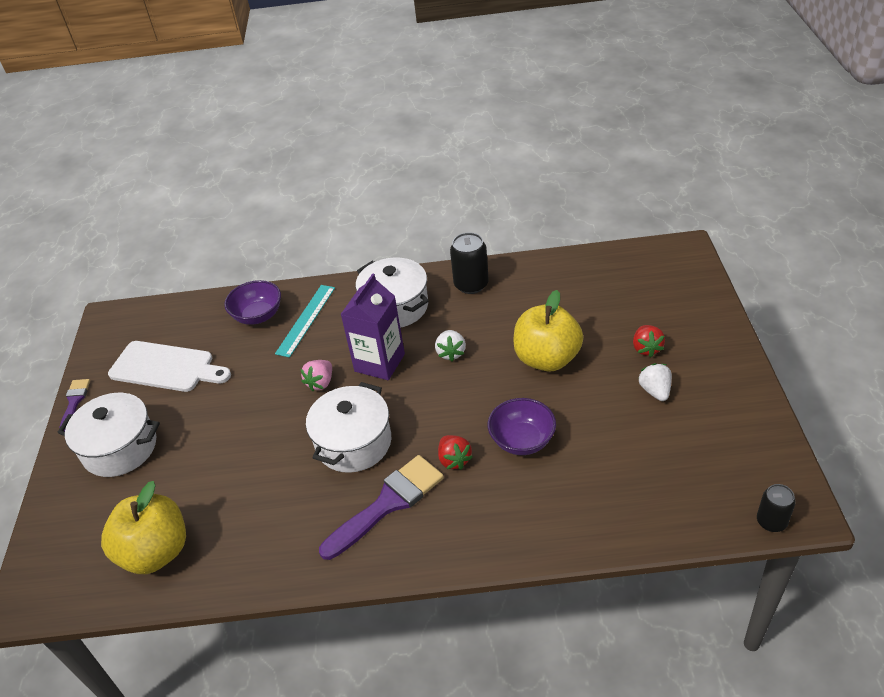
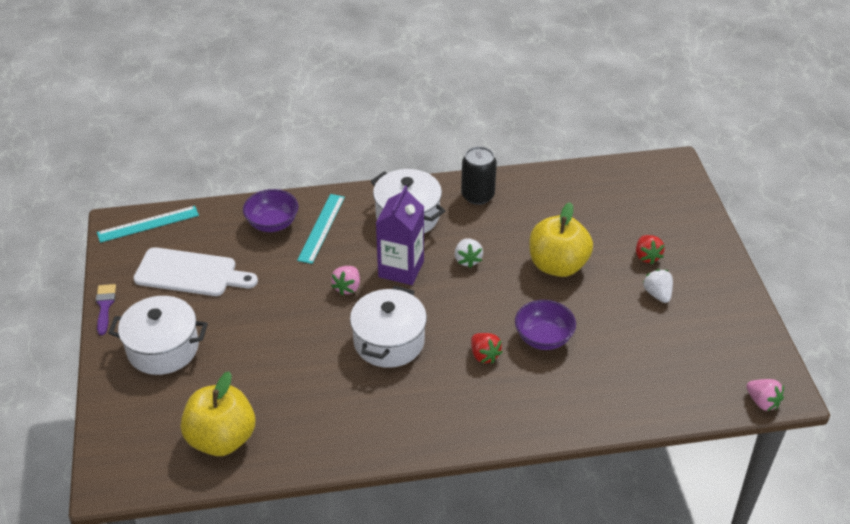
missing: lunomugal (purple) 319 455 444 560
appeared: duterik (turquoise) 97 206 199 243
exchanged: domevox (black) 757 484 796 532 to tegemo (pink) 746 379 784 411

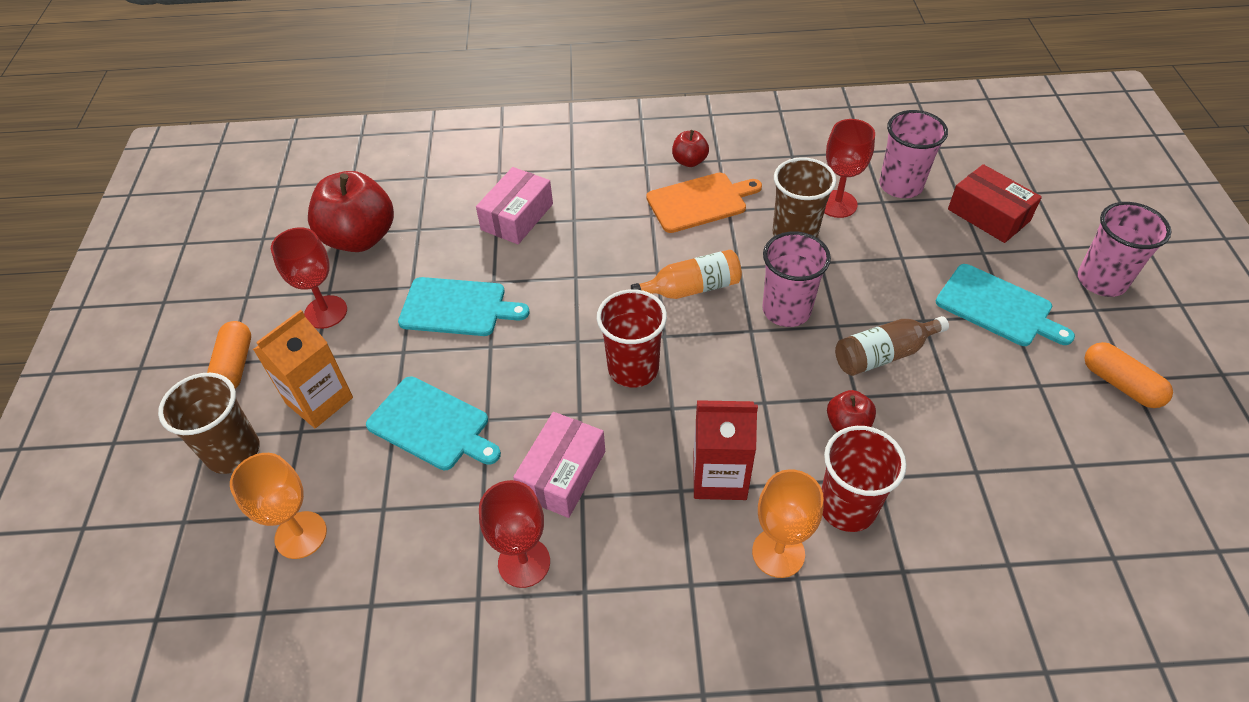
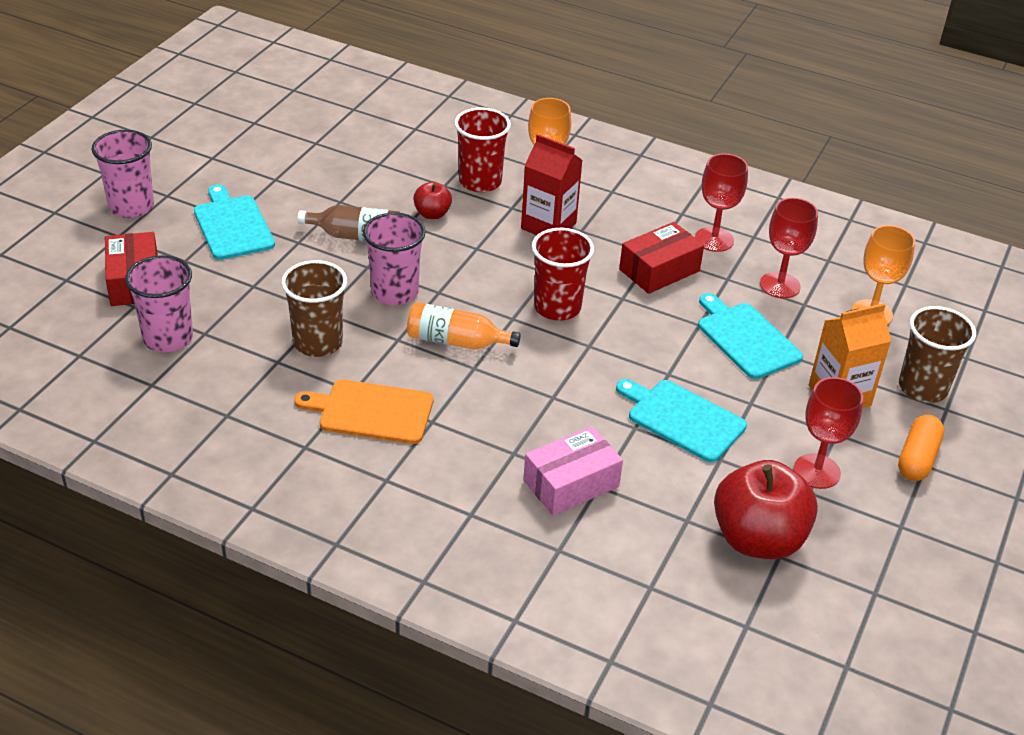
missing: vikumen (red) 672 130 709 167; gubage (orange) 1084 342 1173 408
relocated: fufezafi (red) 824 119 875 218 to 760 198 818 299
colour: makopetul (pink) 513 412 605 518 to makopetul (red) 619 222 704 294

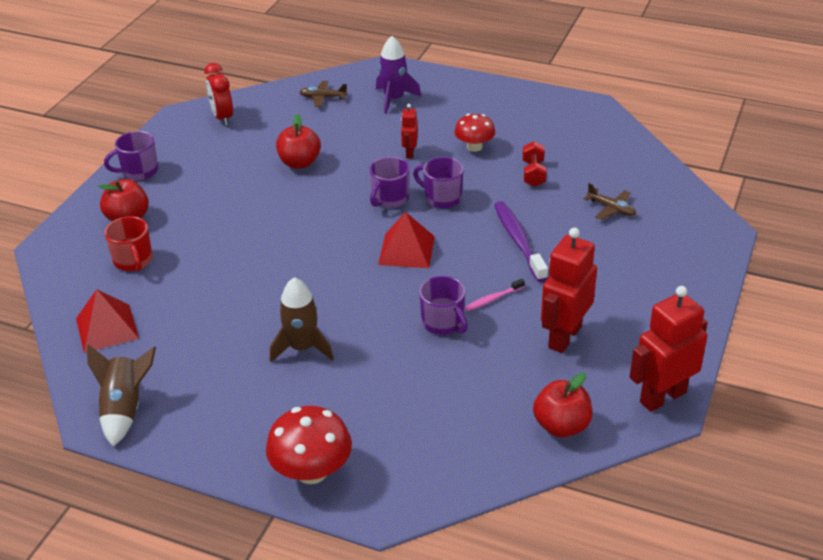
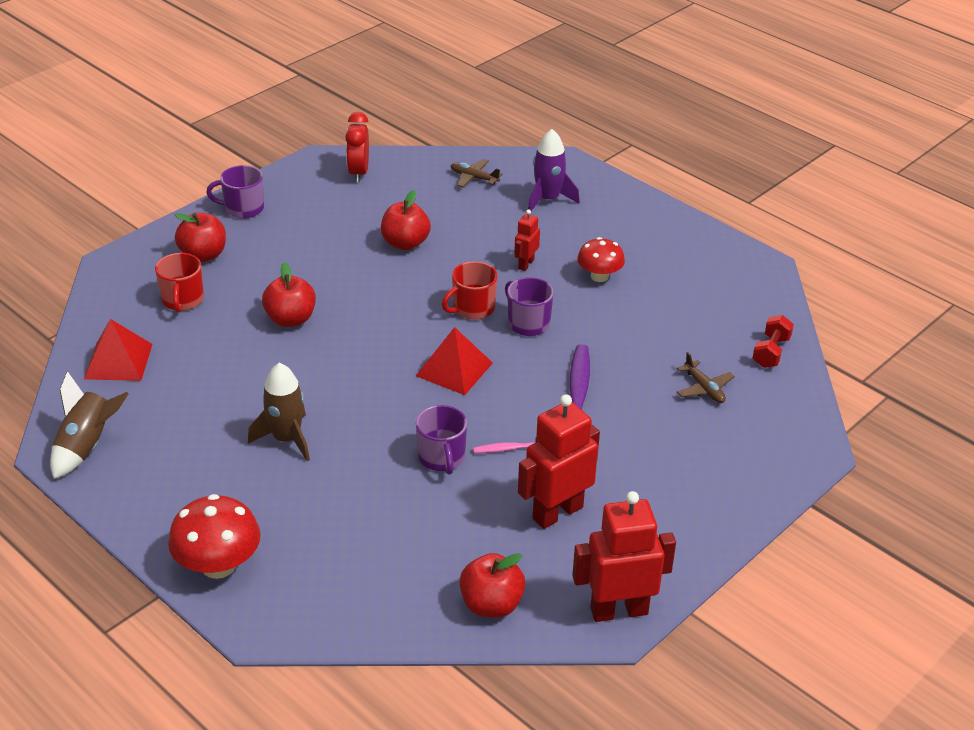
appeared: vikumen (red) 262 262 316 327
relocated: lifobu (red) 522 141 546 187 to 752 315 794 368
colour: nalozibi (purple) 369 157 410 208 to nalozibi (red) 442 261 498 320

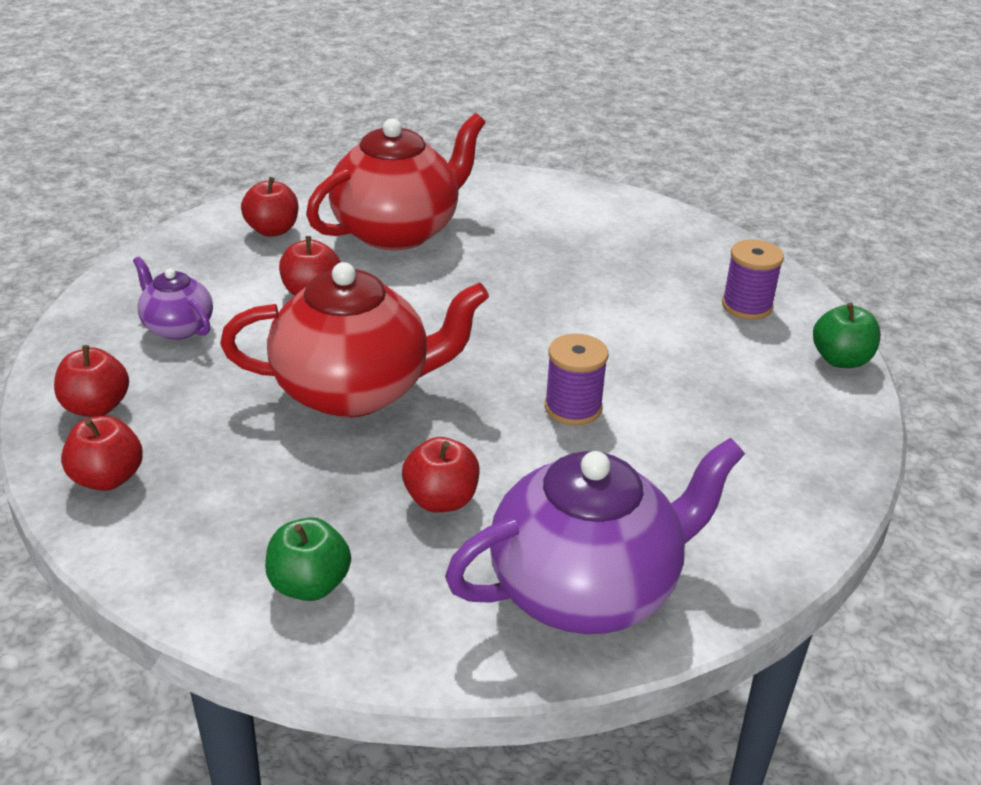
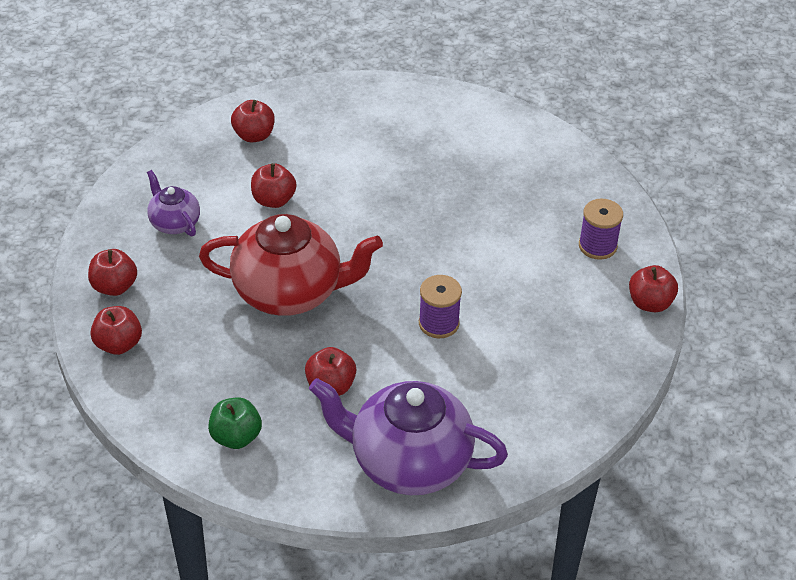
missing: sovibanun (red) 306 113 486 251
colour: vikumen (green) 813 303 881 368 to vikumen (red) 629 265 678 312
spun: sovibanun (purple) 445 437 745 634 = 309 378 508 495 150 degrees counterclockwise

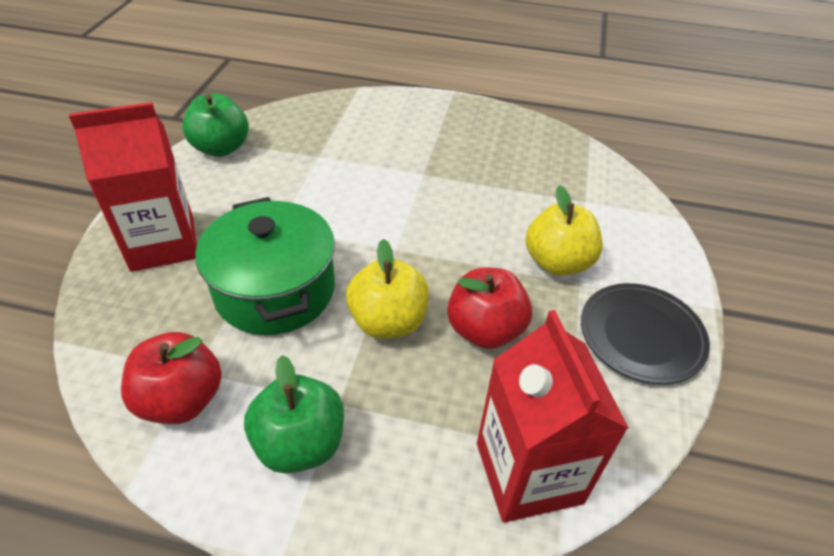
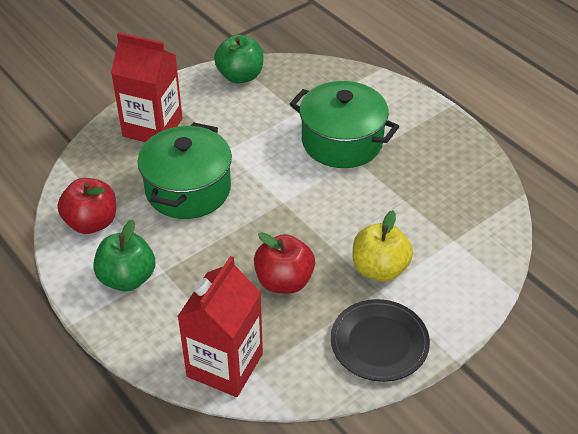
missing: vikumen (yellow) 346 239 429 339
appeared: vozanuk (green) 290 81 399 168

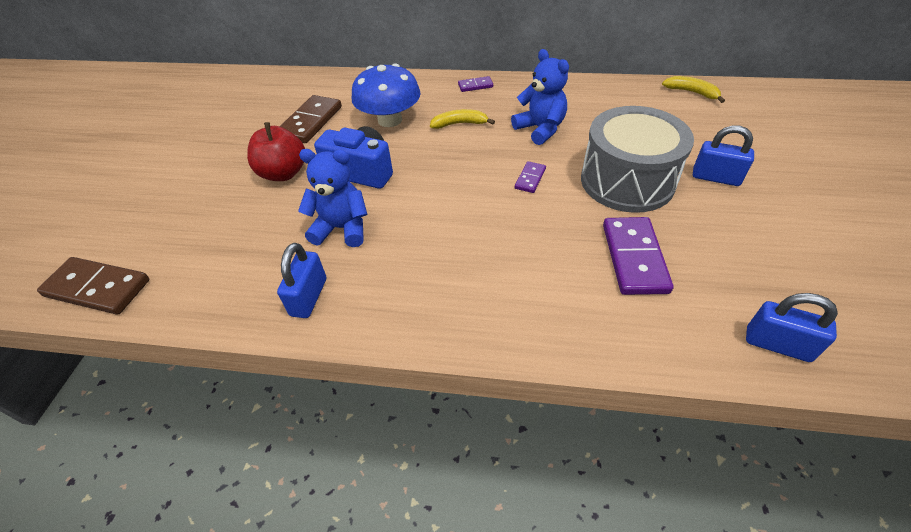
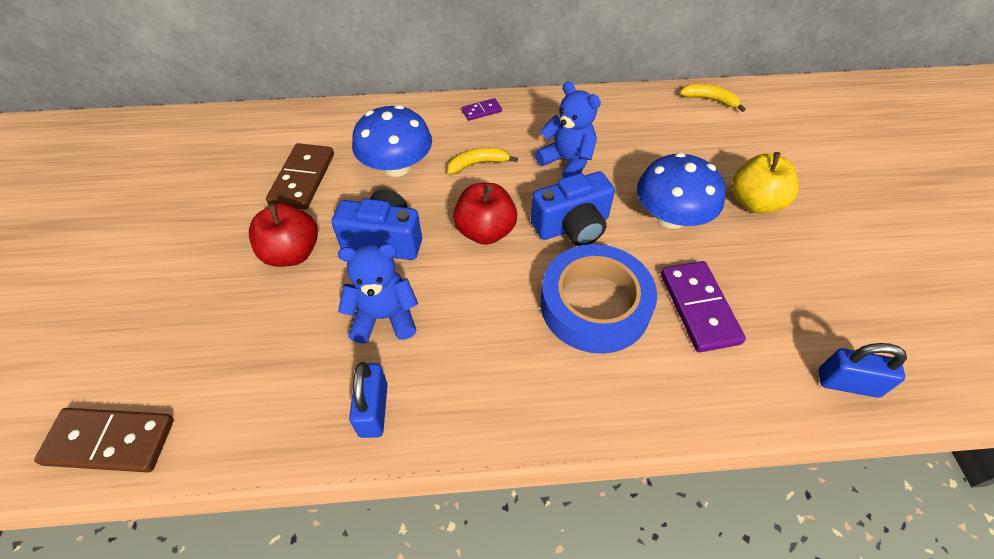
appeared: vikumen (red) 453 183 517 245; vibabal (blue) 541 244 657 354
exchanged: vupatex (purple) 515 161 546 193 to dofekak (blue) 531 171 615 246; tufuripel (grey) 581 106 694 213 to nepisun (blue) 637 152 726 229; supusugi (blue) 693 126 754 186 to vikumen (yellow) 732 152 799 214

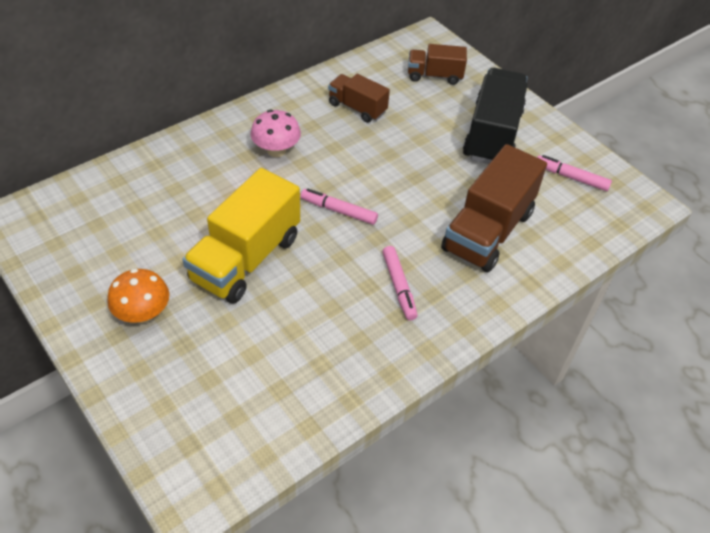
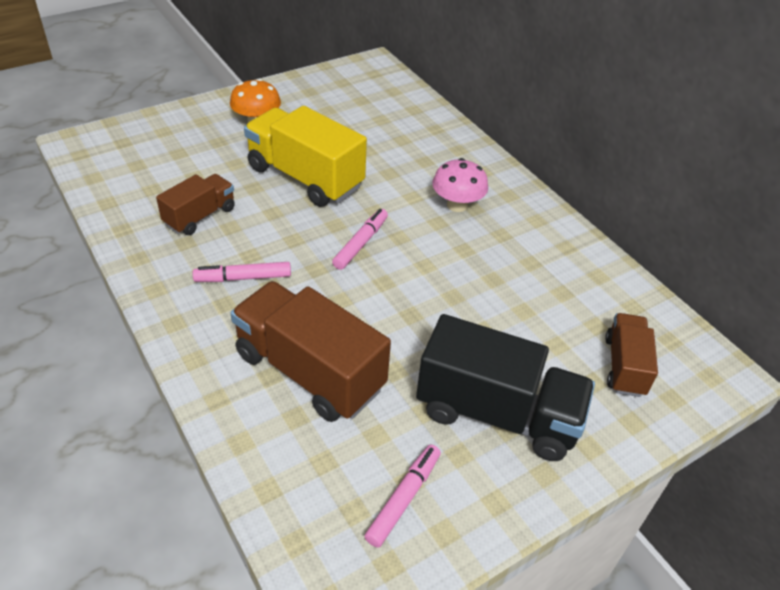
relocated: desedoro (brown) 328 74 390 123 to 156 174 235 235

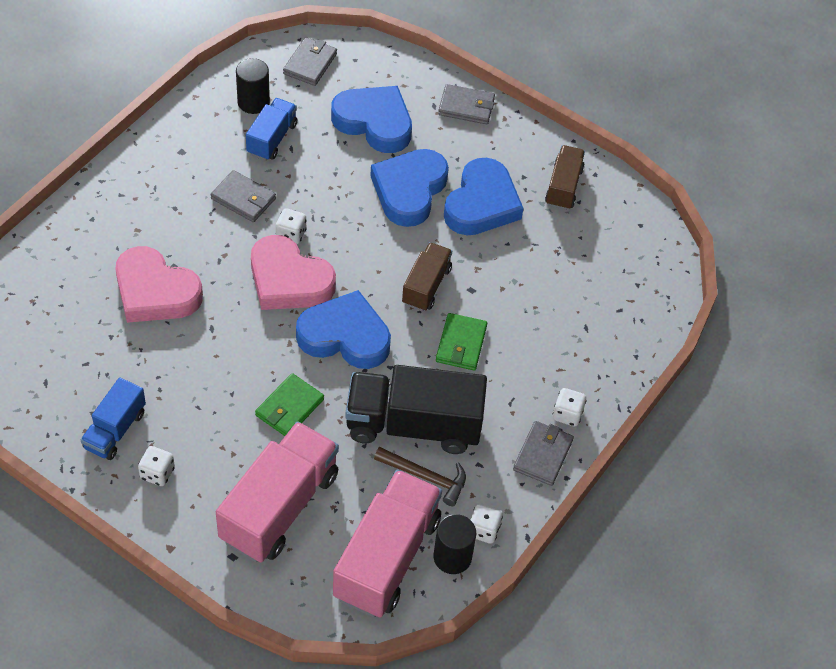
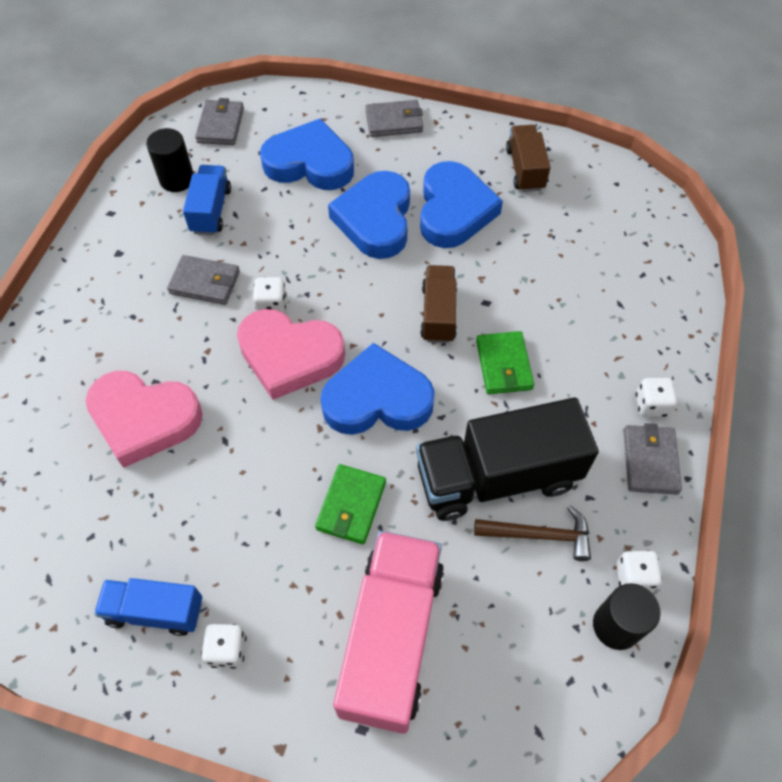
missing: desedoro (pink) 333 470 442 618
spun: desedoro (blue) 81 377 146 460 = 94 578 202 636 90 degrees clockwise

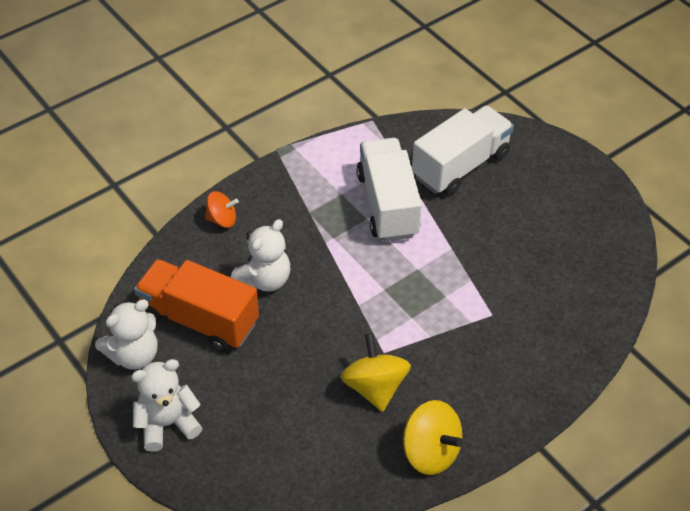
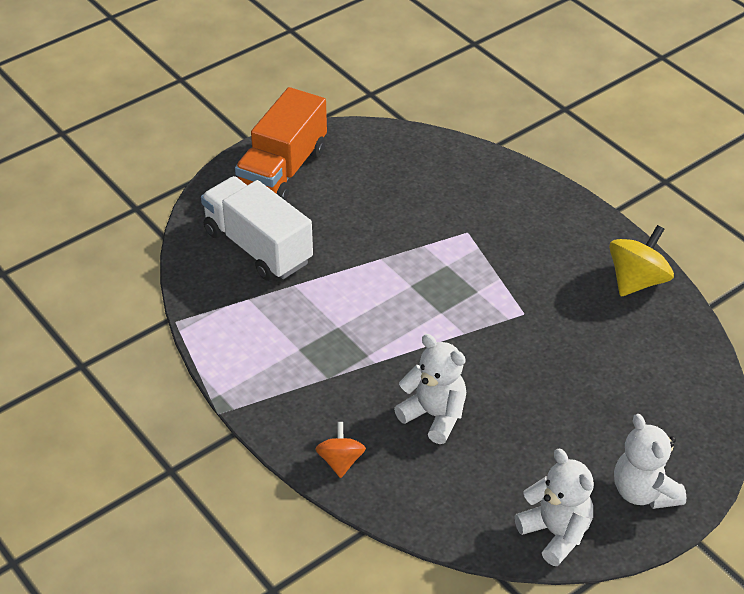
missing: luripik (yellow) 340 333 411 412; desedoro (white) 357 138 422 241
relocated: desedoro (orange) 134 259 259 352 to 235 87 327 201

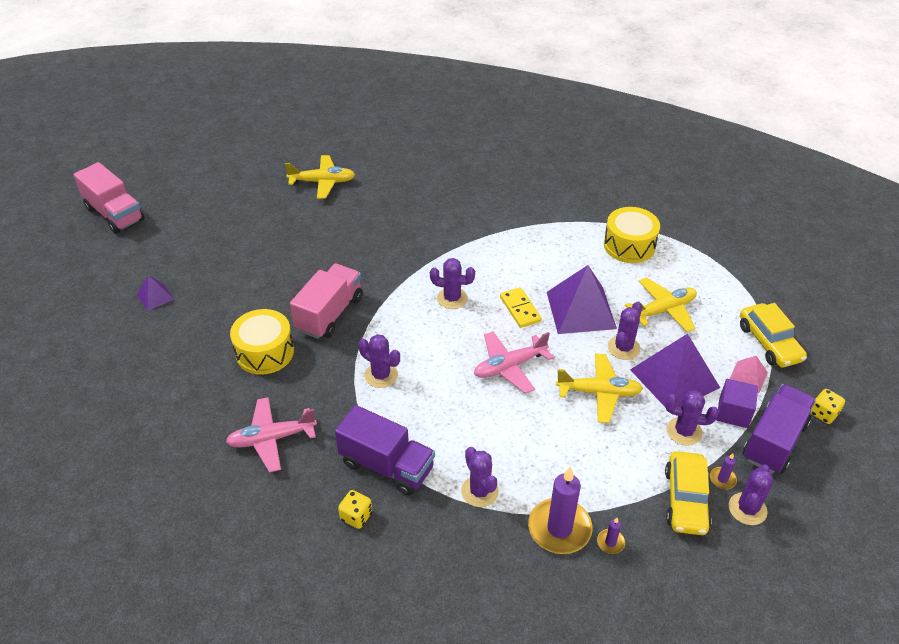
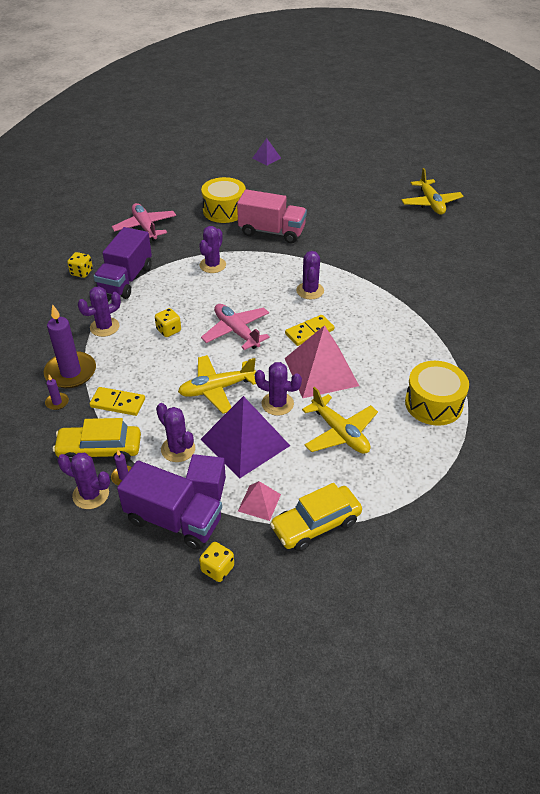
missing: desedoro (pink) 74 162 145 234
appeared: vupatex (yellow) 90 387 145 416; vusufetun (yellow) 155 308 181 337
colour: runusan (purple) 547 265 617 334 to runusan (pink) 285 325 359 398
spun: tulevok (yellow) 556 353 643 423 = 178 355 256 414 75 degrees clockwise; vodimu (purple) 665 390 719 446 = 156 403 195 462 45 degrees counterclockwise

